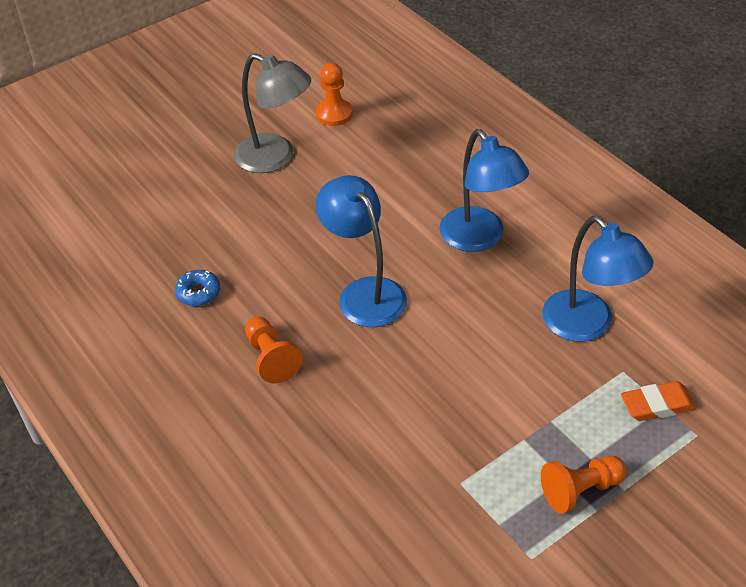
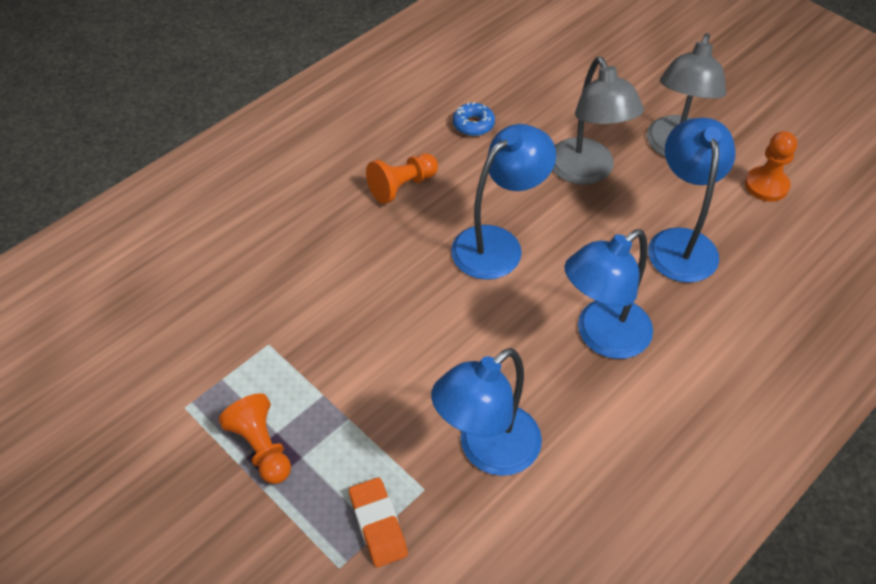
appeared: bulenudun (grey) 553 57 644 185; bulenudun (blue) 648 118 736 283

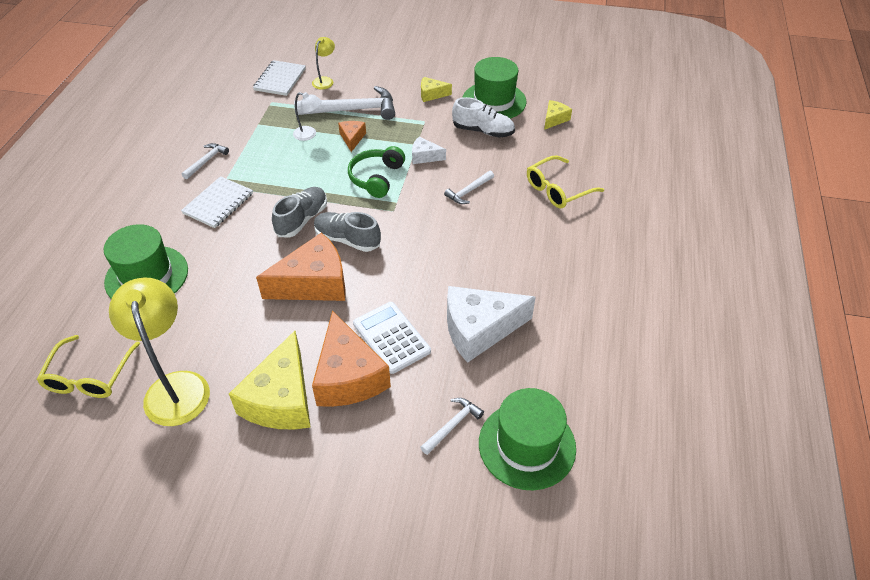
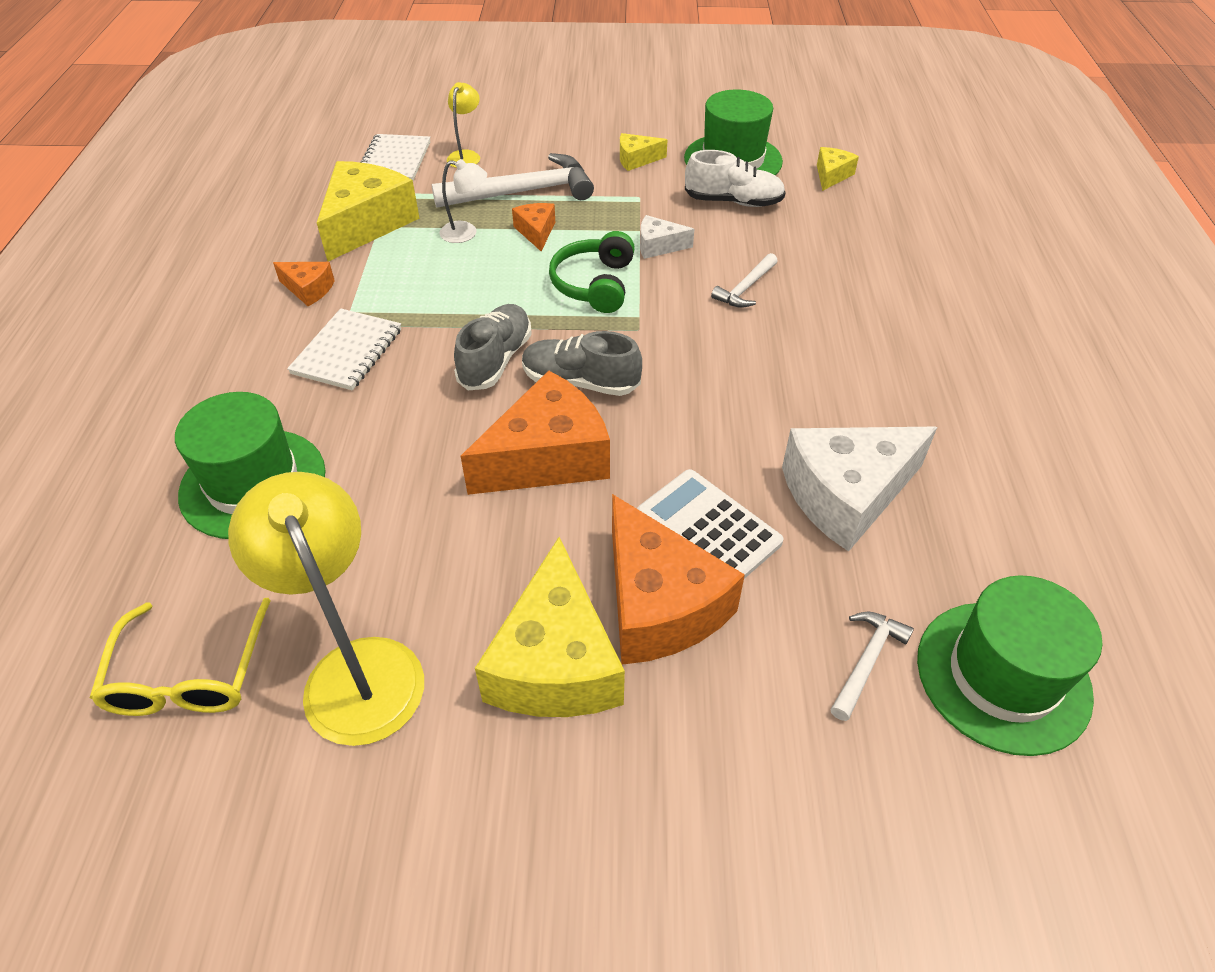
missing: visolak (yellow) 527 156 604 208
appeared: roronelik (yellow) 317 161 420 262
exchanged: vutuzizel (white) 181 143 229 179 to roronelik (orange) 273 262 335 306

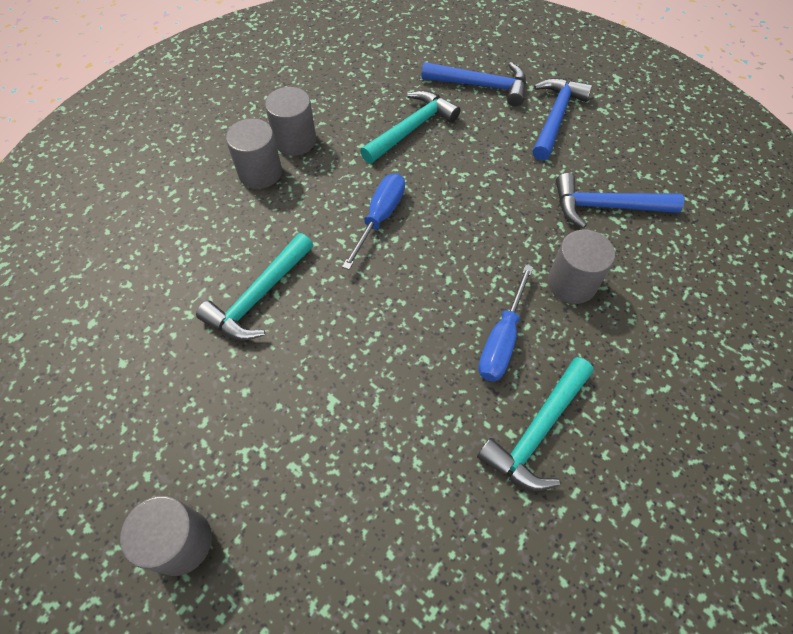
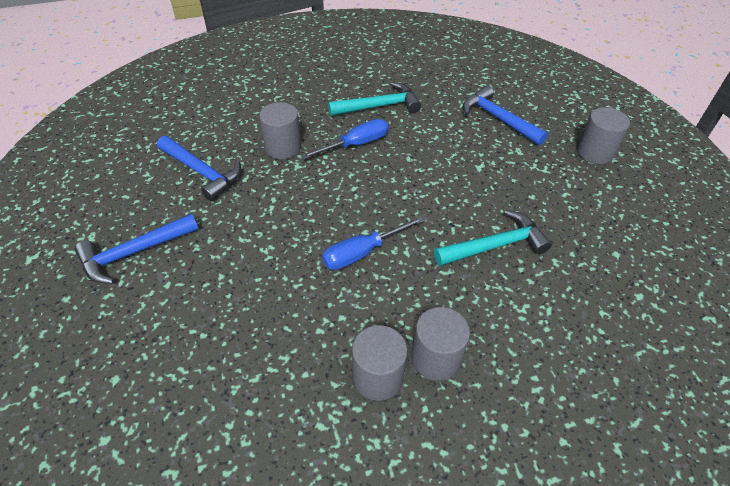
missing: vutuzizel (turquoise) 360 90 460 164
relocated: vutuzizel (blue) 422 62 526 106 to 463 85 548 145

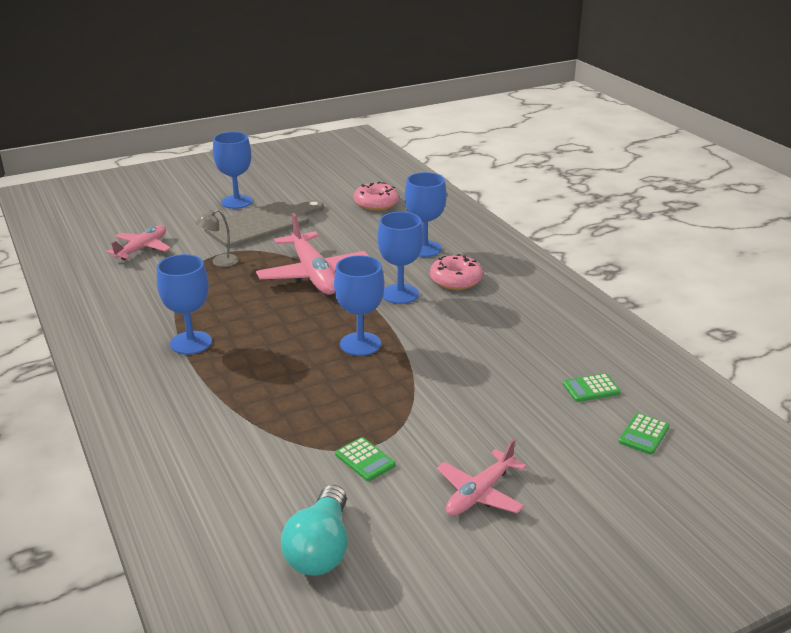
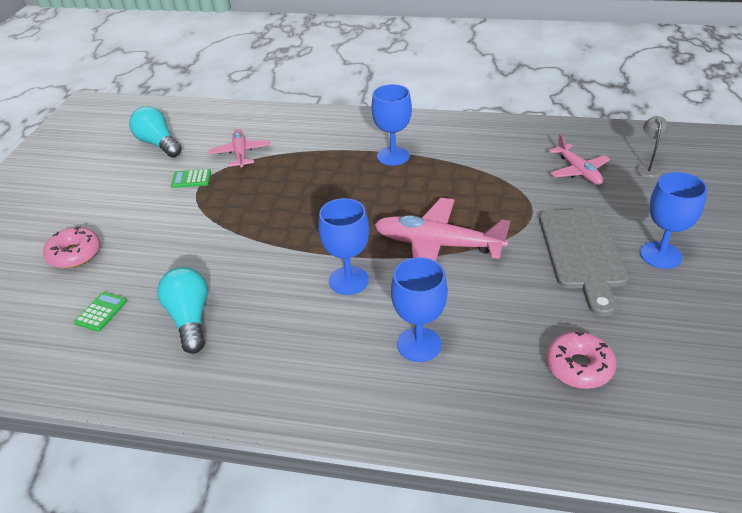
missing: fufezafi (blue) 334 255 384 356; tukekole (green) 618 413 670 455
appeared: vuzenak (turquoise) 157 267 208 354
relocated: bulenudun (grey) 195 210 238 267 to 635 116 668 178; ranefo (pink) 430 254 483 290 to 43 226 100 268; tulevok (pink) 437 439 527 516 to 209 129 270 168

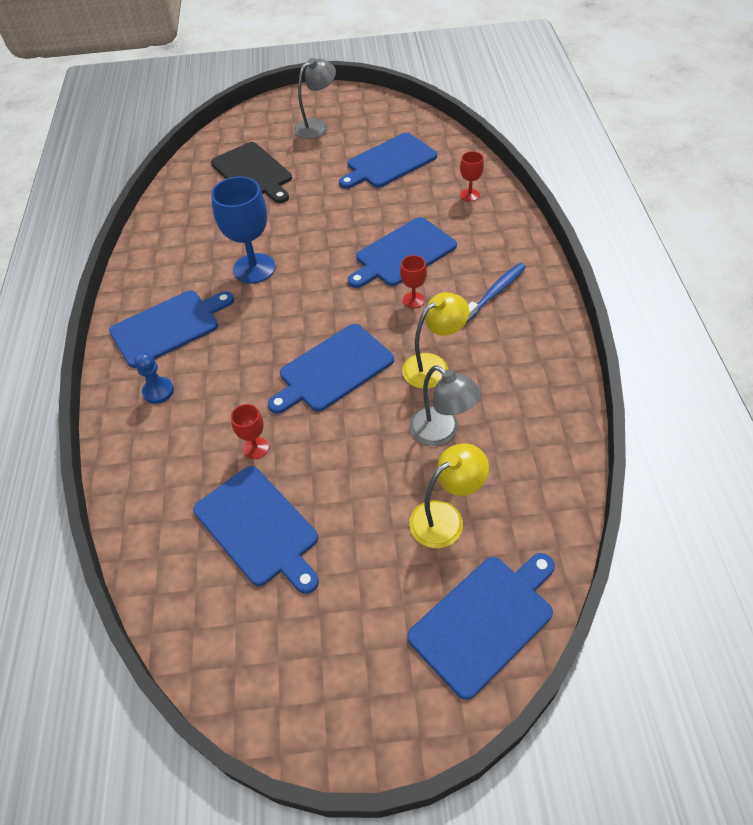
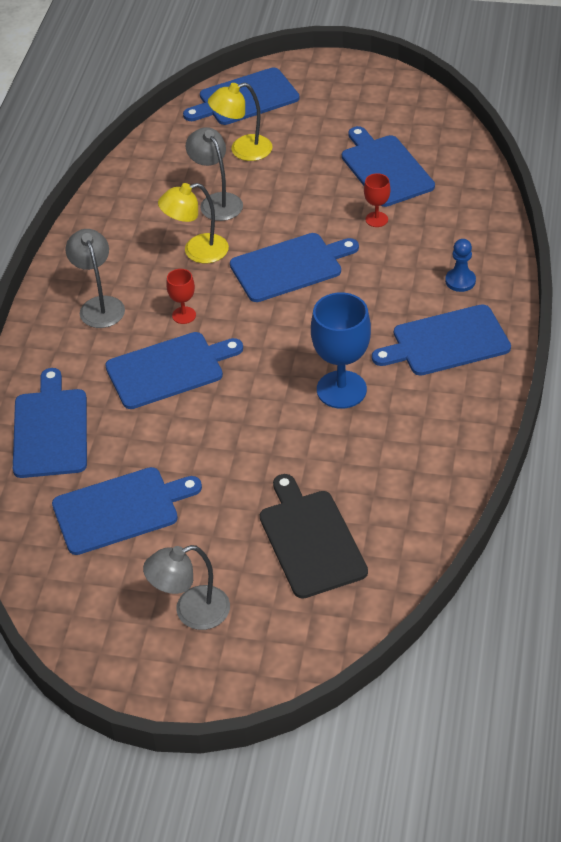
exchanged: fufezafi (red) 460 151 484 202 to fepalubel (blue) 13 368 87 478; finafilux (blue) 466 263 526 323 to bulenudun (grey) 65 229 125 328

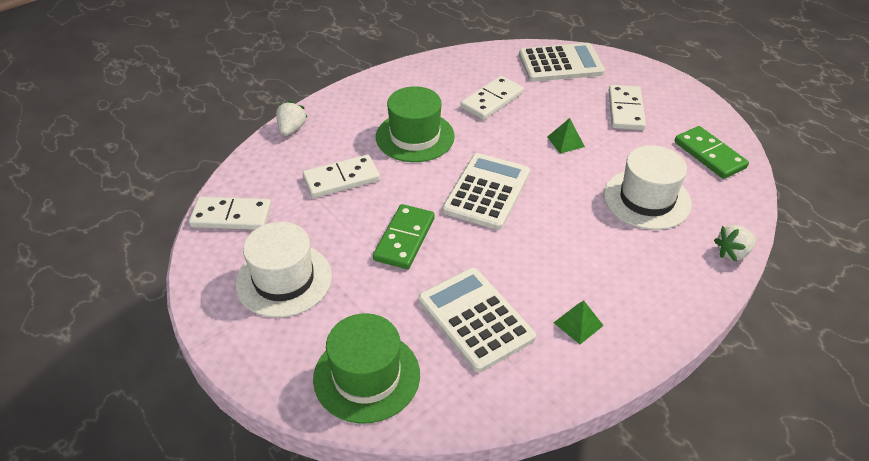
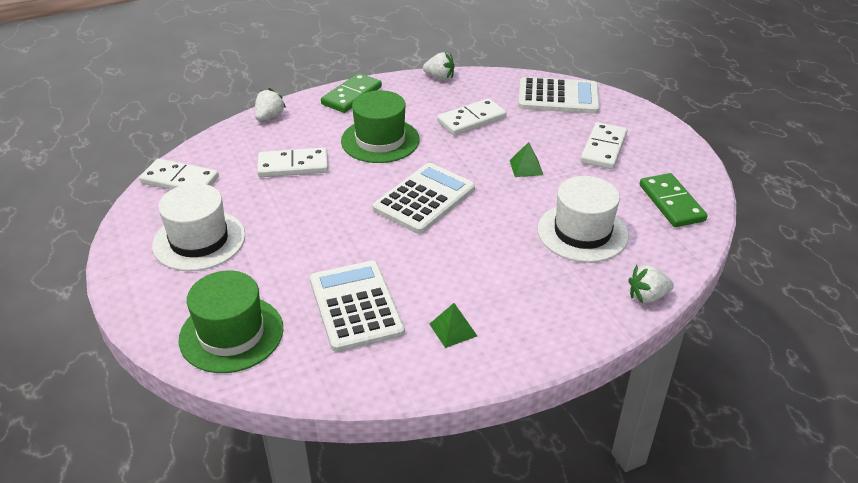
appeared: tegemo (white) 423 52 454 80
relocated: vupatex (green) 373 204 435 269 to 321 73 382 113

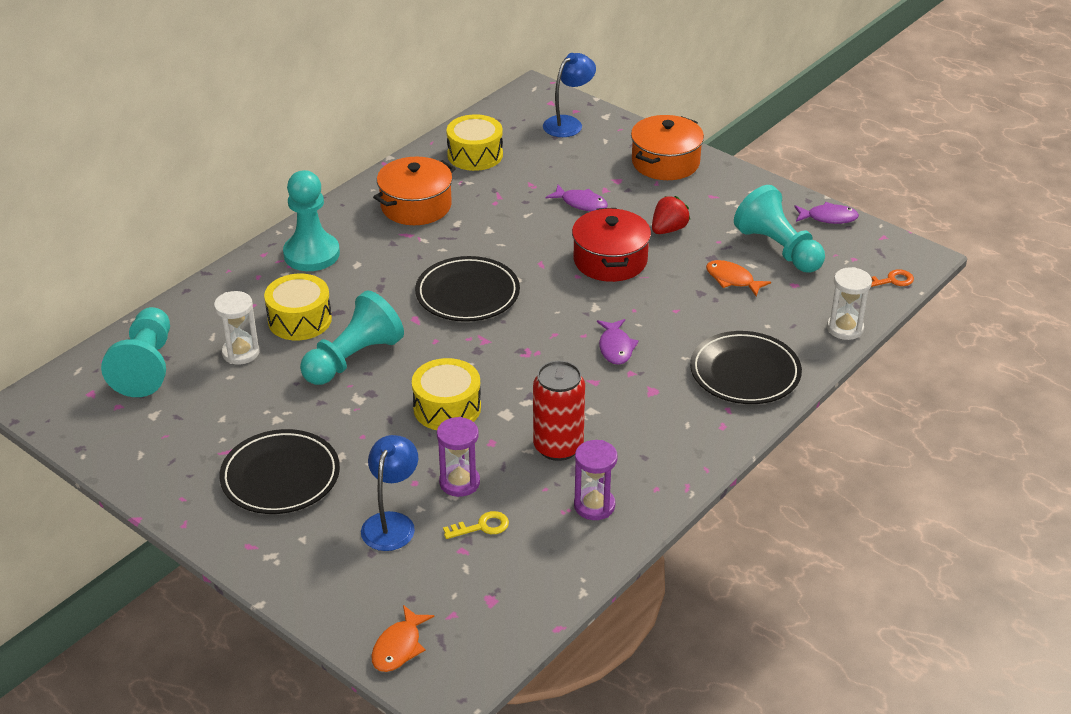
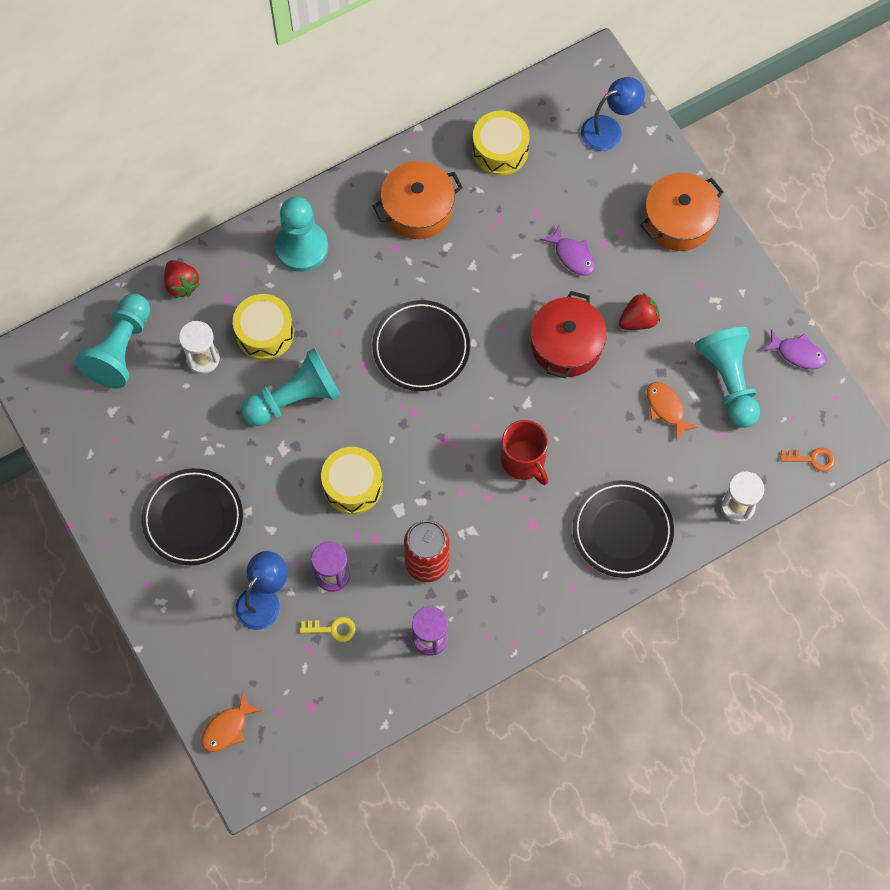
appeared: tegemo (red) 164 260 200 298
exchanged: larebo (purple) 597 319 639 365 to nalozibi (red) 501 420 548 485

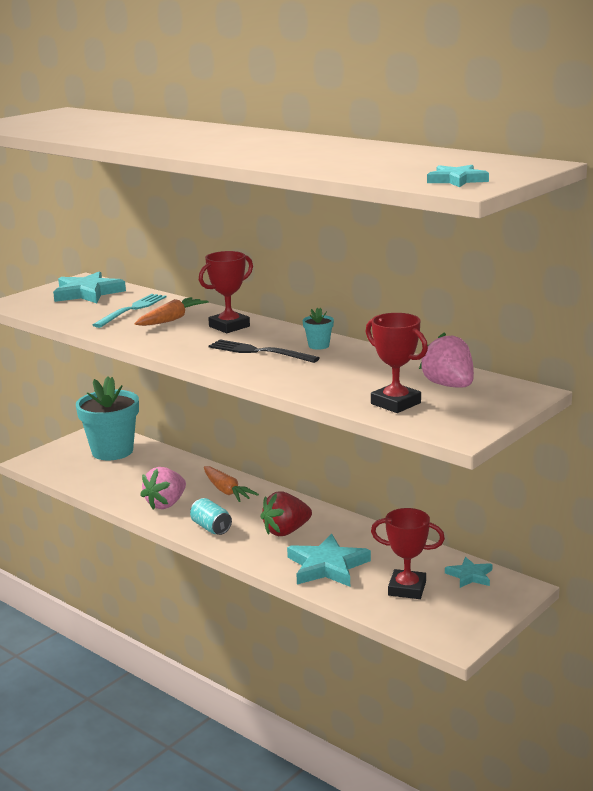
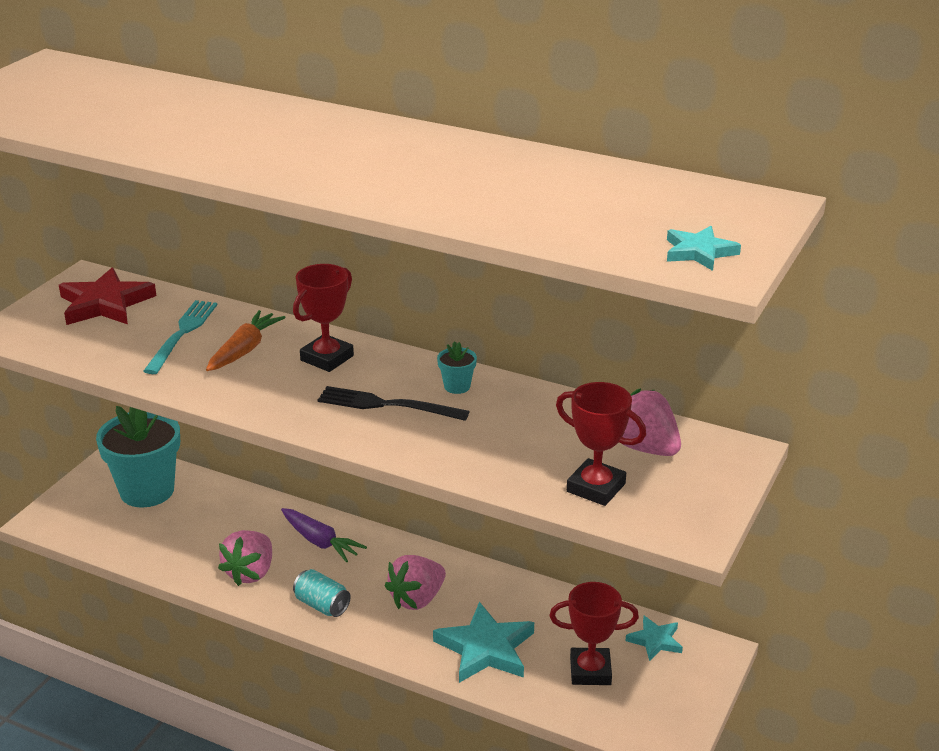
colour: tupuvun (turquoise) 53 271 126 303 to tupuvun (red) 59 268 157 325; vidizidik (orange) 204 466 259 502 to vidizidik (purple) 281 508 367 562; tegemo (red) 260 491 312 536 to tegemo (pink) 385 555 446 610

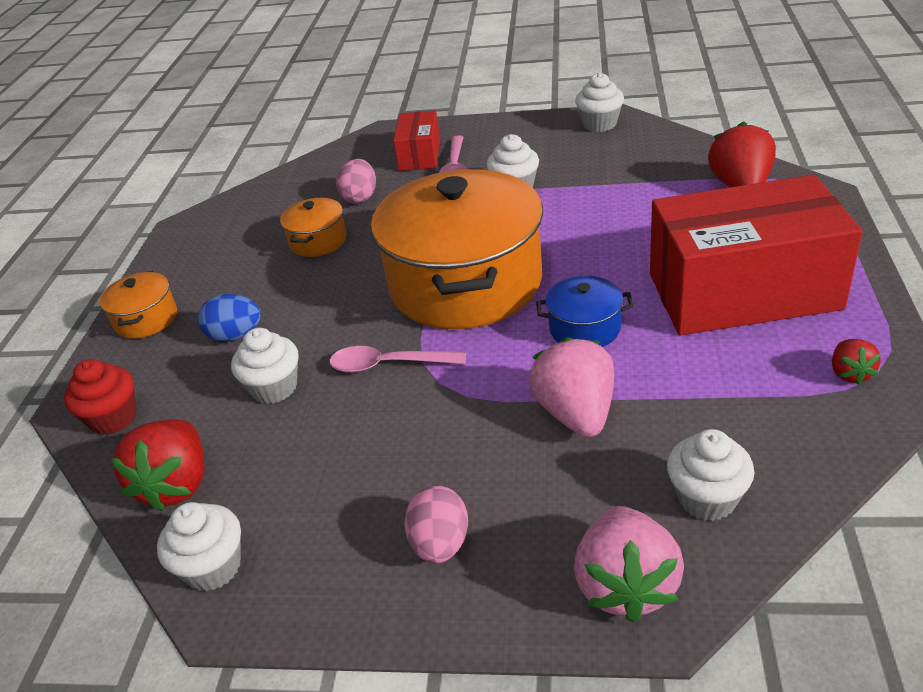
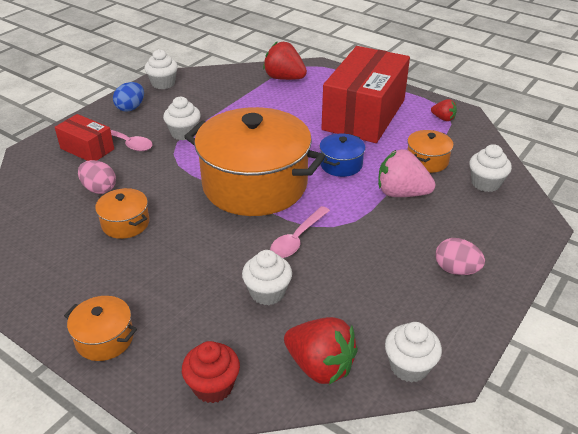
missing: tegemo (pink) 574 506 684 622
appeared: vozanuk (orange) 407 130 454 173
relocated: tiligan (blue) 198 294 261 342 to 113 82 144 112

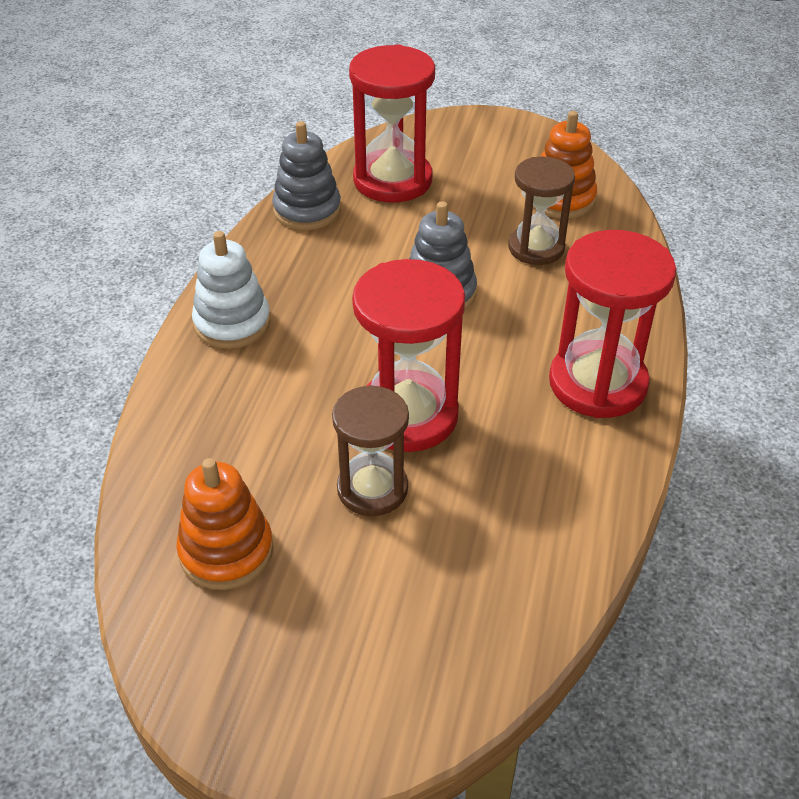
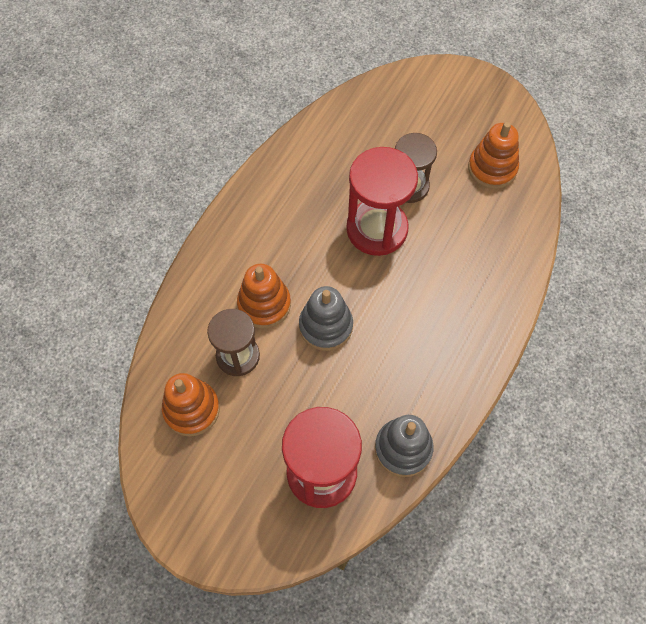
missing: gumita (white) 192 231 271 349; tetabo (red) 549 230 676 418
appeared: gumita (orange) 237 264 291 329

